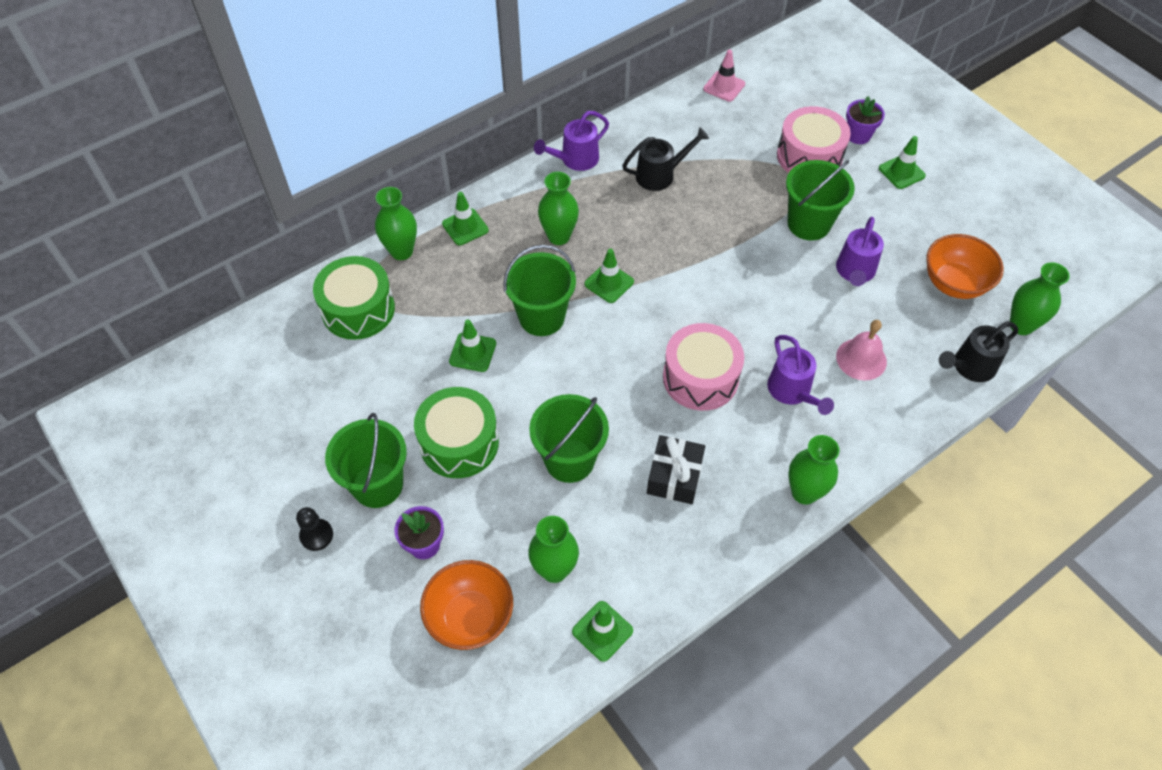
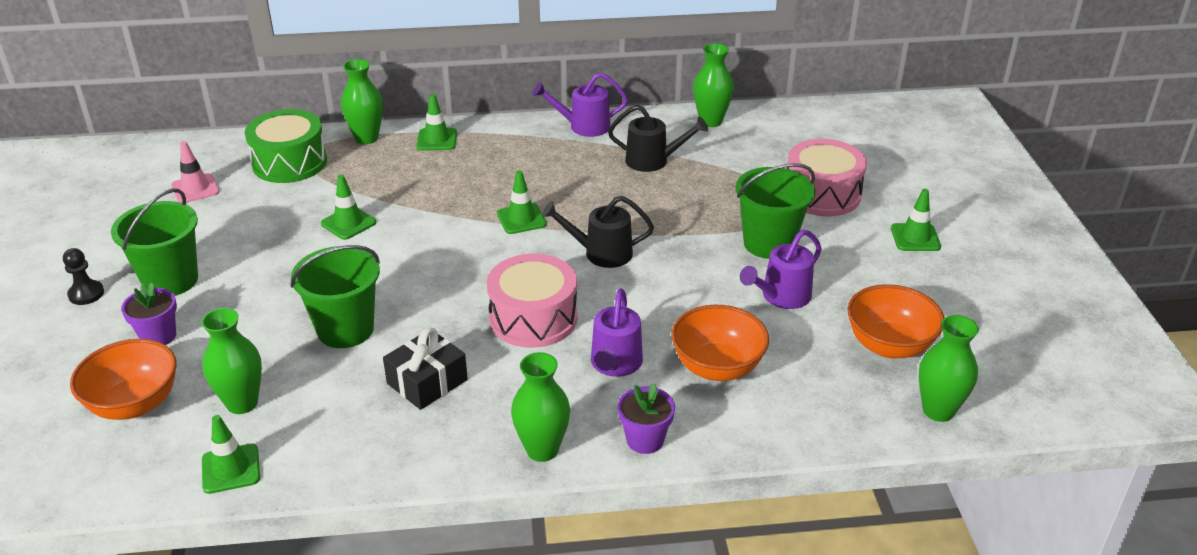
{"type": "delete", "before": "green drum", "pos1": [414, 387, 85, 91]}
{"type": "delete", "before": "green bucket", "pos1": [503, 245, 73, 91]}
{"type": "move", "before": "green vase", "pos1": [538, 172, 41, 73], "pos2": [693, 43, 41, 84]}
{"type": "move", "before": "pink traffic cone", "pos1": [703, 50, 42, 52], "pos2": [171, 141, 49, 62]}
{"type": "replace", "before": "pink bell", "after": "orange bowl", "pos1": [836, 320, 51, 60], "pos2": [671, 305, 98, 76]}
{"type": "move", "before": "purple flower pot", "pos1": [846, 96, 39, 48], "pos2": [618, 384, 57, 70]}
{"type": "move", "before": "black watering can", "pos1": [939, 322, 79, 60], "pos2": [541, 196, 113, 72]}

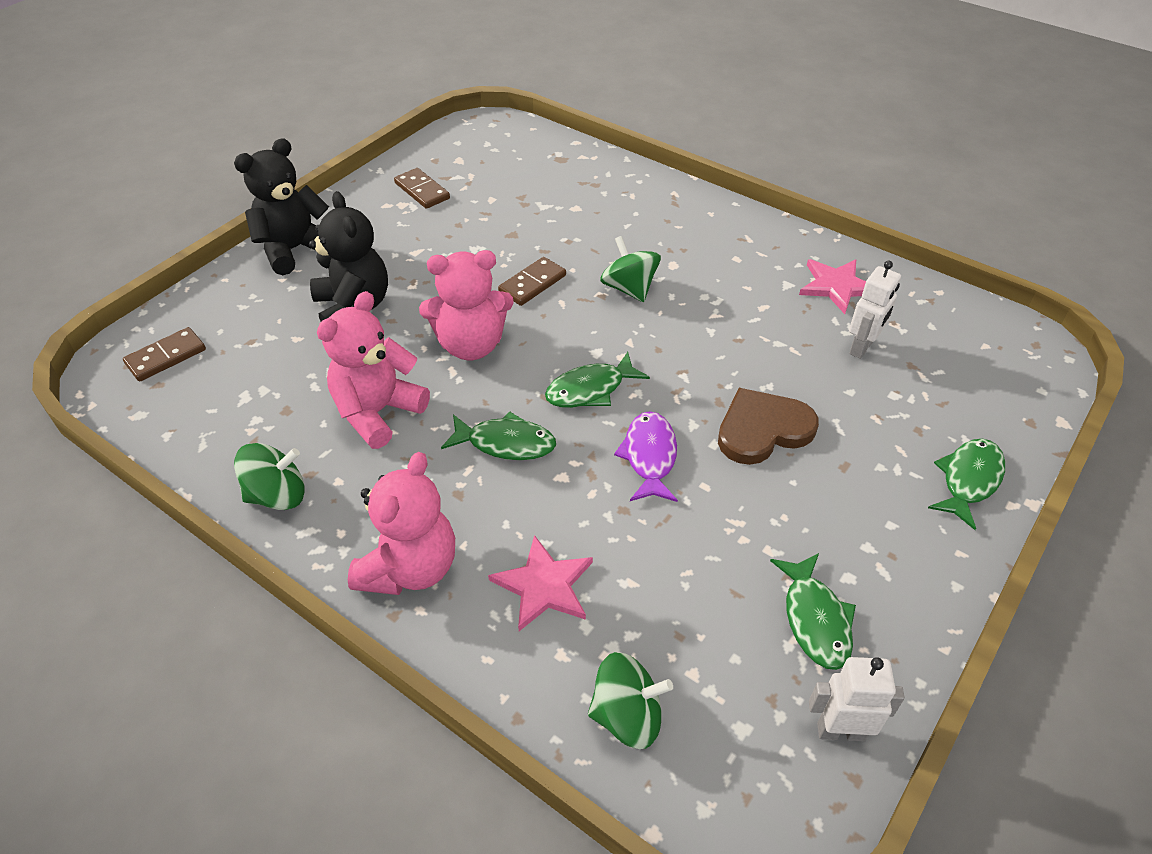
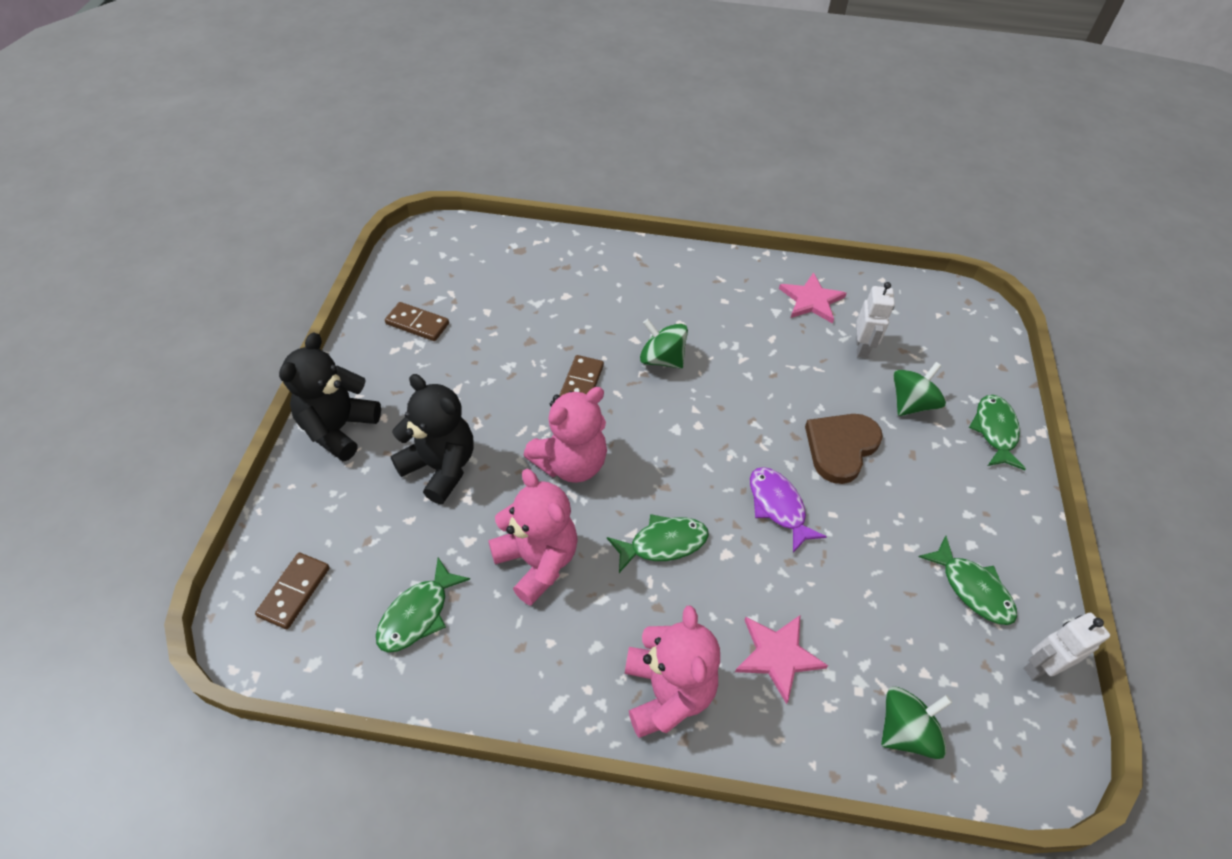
{"type": "move", "before": "green spinning top", "pos1": [234, 443, 71, 67], "pos2": [893, 362, 53, 54]}
{"type": "rotate", "before": "pink teddy bear", "pos1": [317, 291, 113, 158], "pos2": [488, 469, 90, 137], "turn": 135}
{"type": "move", "before": "green fish", "pos1": [545, 352, 105, 56], "pos2": [376, 558, 94, 95]}

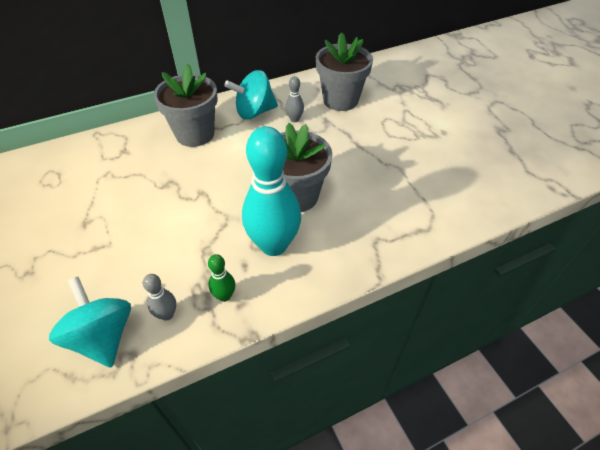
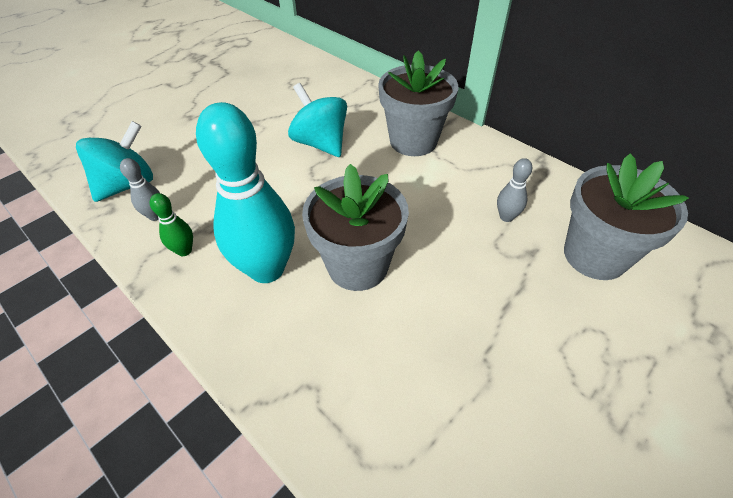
{"type": "move", "before": "turquoise spinning top", "pos1": [224, 70, 54, 50], "pos2": [288, 83, 59, 74]}

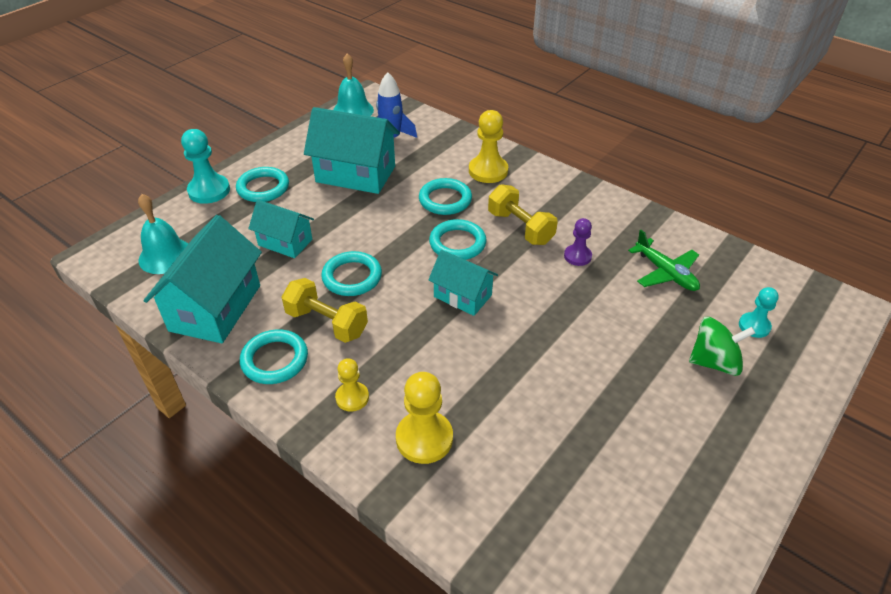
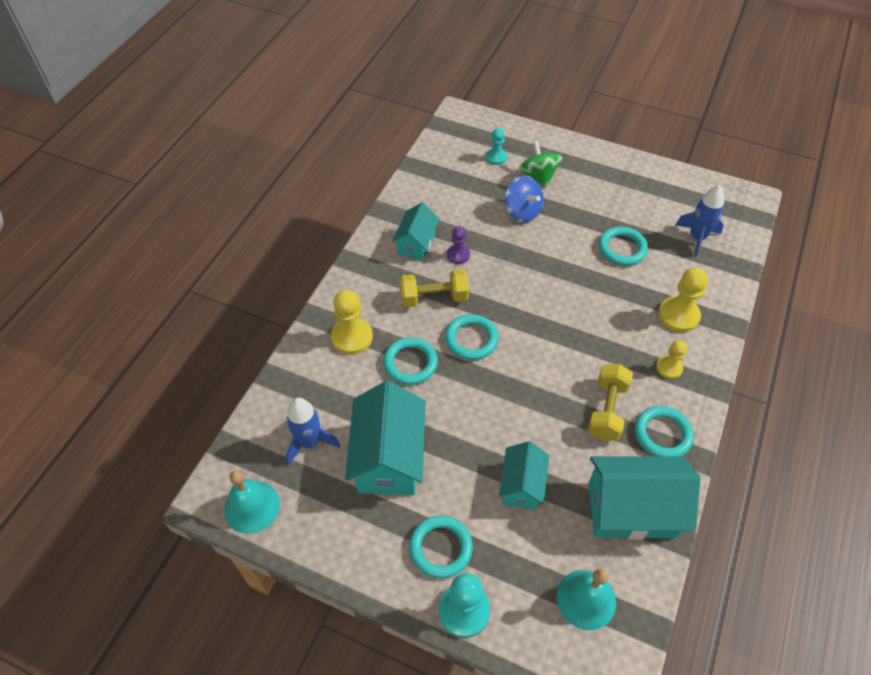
{"type": "move", "before": "turquoise ring", "pos1": [321, 251, 61, 45], "pos2": [599, 227, 49, 39]}
{"type": "move", "before": "turquoise house", "pos1": [429, 250, 69, 66], "pos2": [392, 202, 47, 59]}
{"type": "rotate", "before": "yellow dumbbell", "pos1": [488, 184, 70, 61], "pos2": [399, 269, 70, 38], "turn": 45}
{"type": "delete", "before": "green plane", "pos1": [628, 230, 72, 61]}
{"type": "insert", "after": "blue spinning top", "pos2": [505, 176, 39, 47]}
{"type": "insert", "after": "blue rocket", "pos2": [676, 185, 48, 72]}

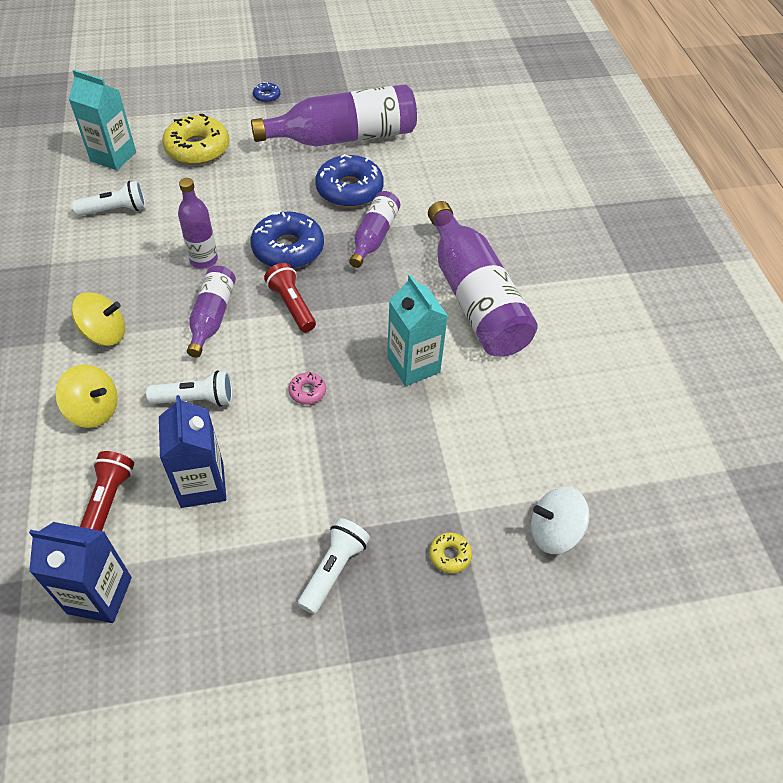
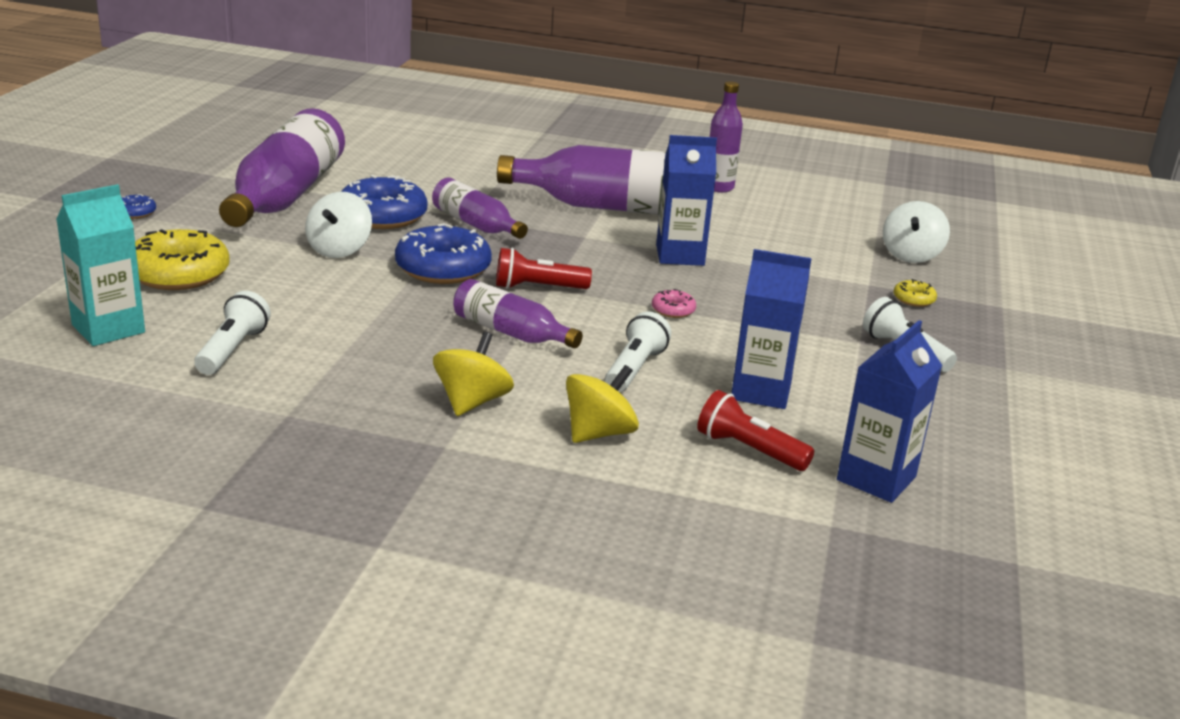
{"type": "move", "before": "purple bottle", "pos1": [178, 178, 40, 91], "pos2": [710, 81, 33, 112]}
{"type": "recolor", "before": "turquoise carton", "after": "blue carton", "pos1": [387, 274, 61, 112], "pos2": [656, 135, 61, 131]}
{"type": "insert", "after": "white spinning top", "pos2": [305, 192, 67, 66]}

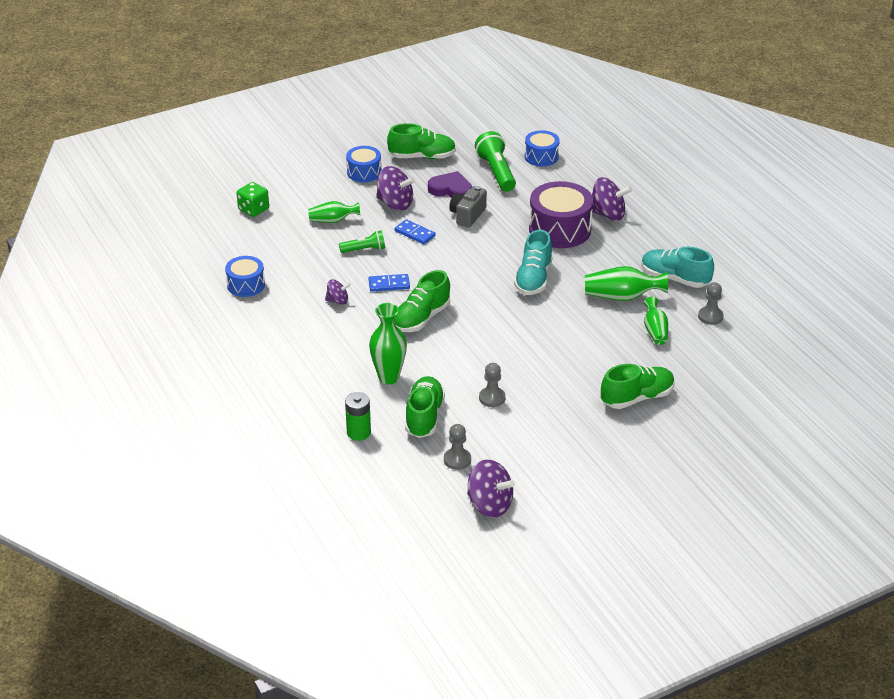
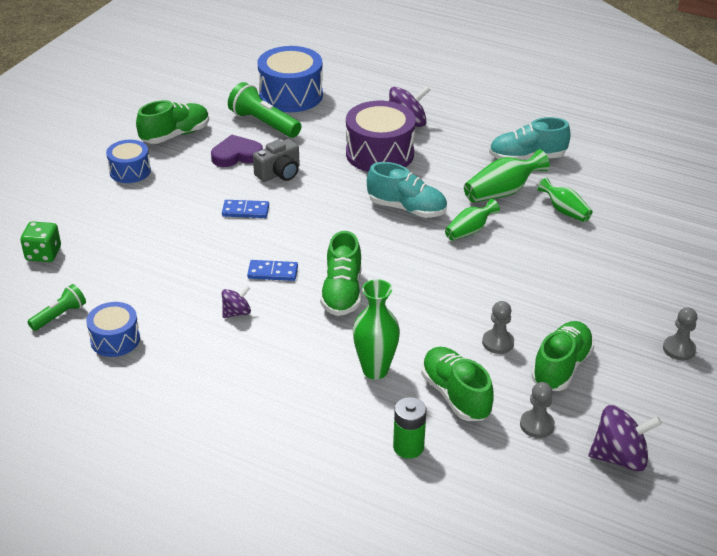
{"type": "move", "before": "green vase", "pos1": [308, 201, 52, 22], "pos2": [445, 199, 55, 42]}
{"type": "move", "before": "green flashlight", "pos1": [339, 230, 46, 23], "pos2": [27, 284, 59, 47]}
{"type": "rotate", "before": "blue domino", "pos1": [369, 274, 41, 18], "pos2": [247, 260, 51, 21], "turn": 45}
{"type": "delete", "before": "purple spinning top", "pos1": [376, 166, 39, 45]}
{"type": "rotate", "before": "grey camera", "pos1": [449, 186, 38, 42], "pos2": [253, 139, 47, 43], "turn": -120}
{"type": "rotate", "before": "turquoise shoe", "pos1": [514, 230, 39, 65], "pos2": [367, 162, 80, 56], "turn": -45}
{"type": "resize", "before": "blue drum", "pos1": [525, 130, 35, 37], "pos2": [258, 46, 65, 66], "scale": 1.72}
{"type": "move", "before": "green shoe", "pos1": [601, 364, 74, 45], "pos2": [531, 321, 63, 70]}
{"type": "move", "before": "grey pawn", "pos1": [698, 282, 26, 43], "pos2": [663, 307, 34, 54]}

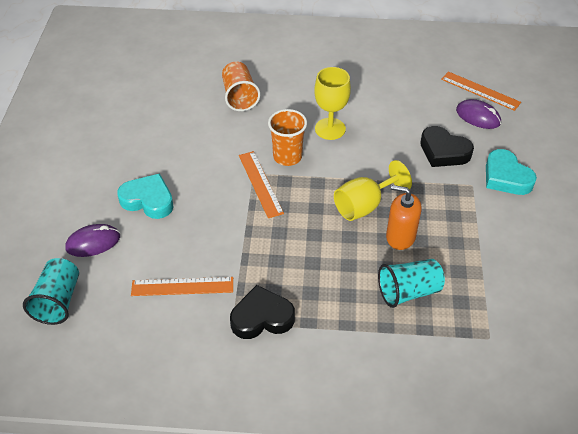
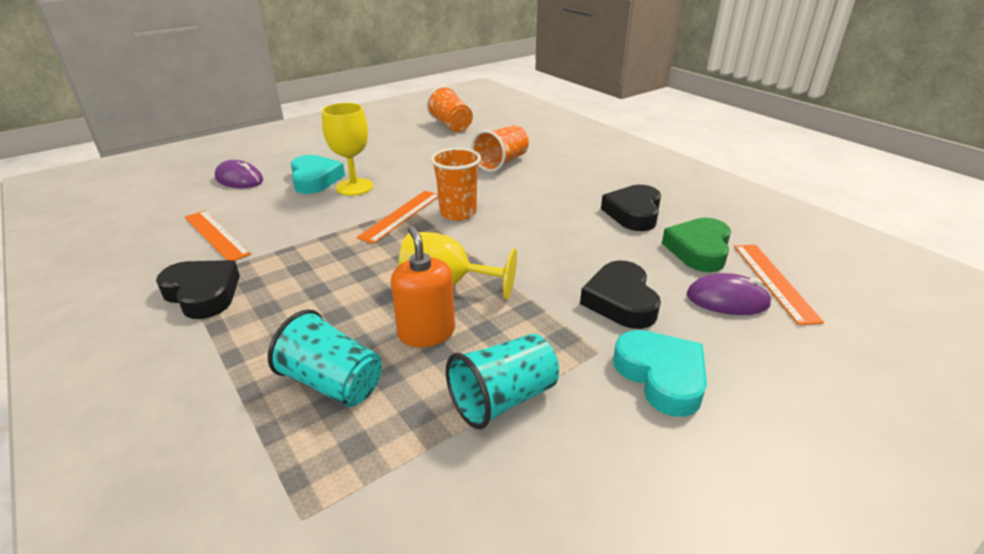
{"type": "move", "before": "turquoise cup", "pos1": [23, 258, 56, 67], "pos2": [446, 334, 113, 95]}
{"type": "move", "before": "yellow goblet", "pos1": [314, 67, 37, 73], "pos2": [322, 103, 51, 93]}
{"type": "rotate", "before": "purple mouse", "pos1": [456, 99, 45, 30], "pos2": [687, 273, 85, 42], "turn": -75}
{"type": "rotate", "before": "turquoise heart", "pos1": [486, 149, 51, 46], "pos2": [613, 330, 94, 87], "turn": 135}
{"type": "insert", "after": "orange cup", "pos2": [427, 86, 46, 46]}
{"type": "insert", "after": "black heart", "pos2": [601, 185, 60, 46]}
{"type": "insert", "after": "green heart", "pos2": [662, 218, 69, 54]}

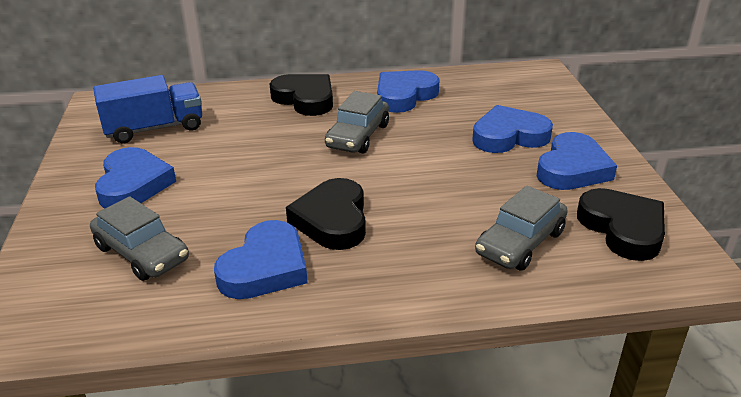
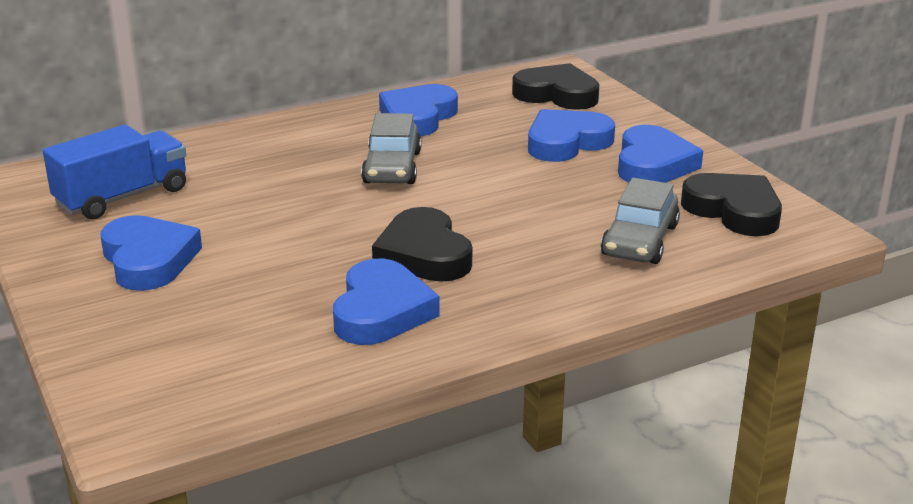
{"type": "delete", "before": "grey car", "pos1": [90, 196, 99, 85]}
{"type": "move", "before": "black heart", "pos1": [270, 74, 63, 42], "pos2": [512, 63, 88, 47]}

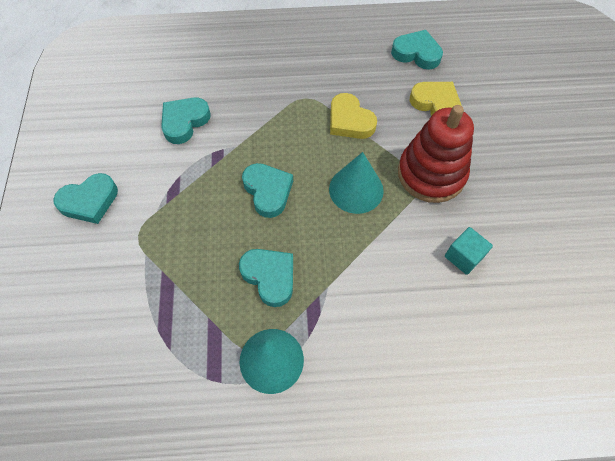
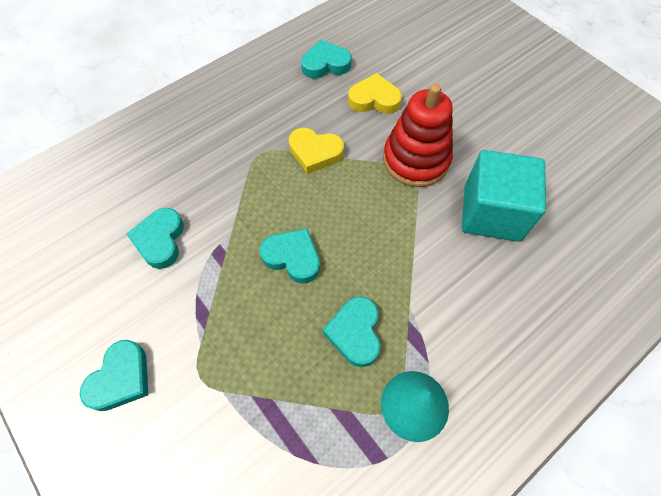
{"type": "rotate", "before": "turquoise heart", "pos1": [239, 249, 54, 58], "pos2": [323, 296, 57, 71], "turn": -105}
{"type": "delete", "before": "turquoise cone", "pos1": [329, 152, 55, 62]}
{"type": "resize", "before": "turquoise cube", "pos1": [445, 227, 48, 48], "pos2": [462, 150, 84, 92], "scale": 2.13}

